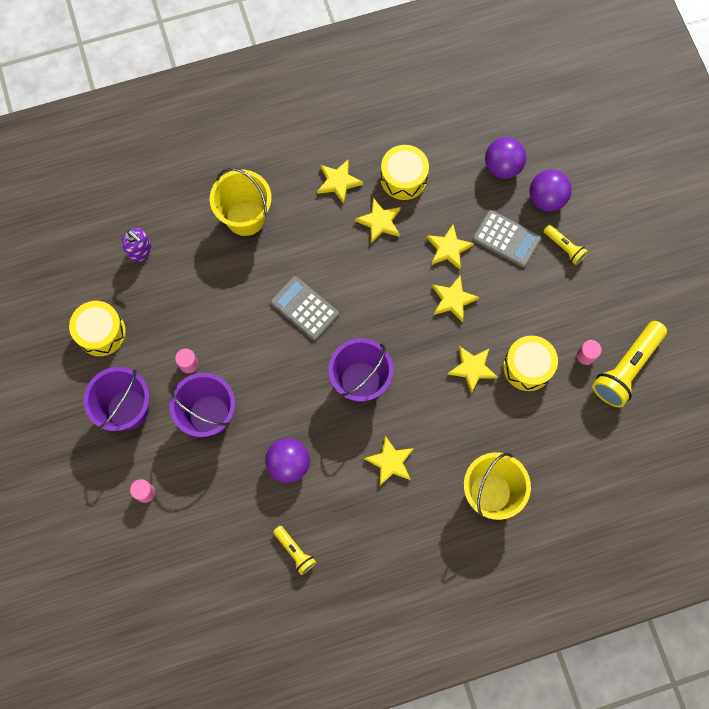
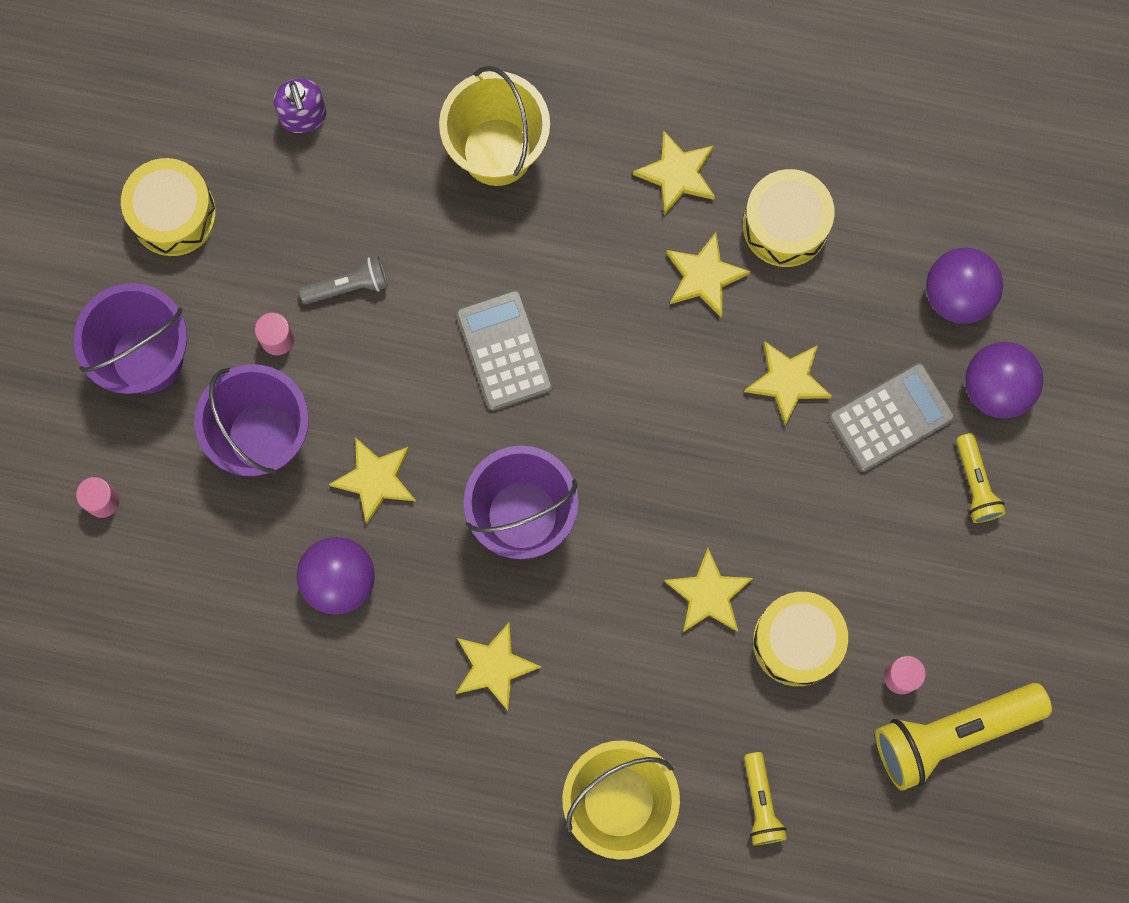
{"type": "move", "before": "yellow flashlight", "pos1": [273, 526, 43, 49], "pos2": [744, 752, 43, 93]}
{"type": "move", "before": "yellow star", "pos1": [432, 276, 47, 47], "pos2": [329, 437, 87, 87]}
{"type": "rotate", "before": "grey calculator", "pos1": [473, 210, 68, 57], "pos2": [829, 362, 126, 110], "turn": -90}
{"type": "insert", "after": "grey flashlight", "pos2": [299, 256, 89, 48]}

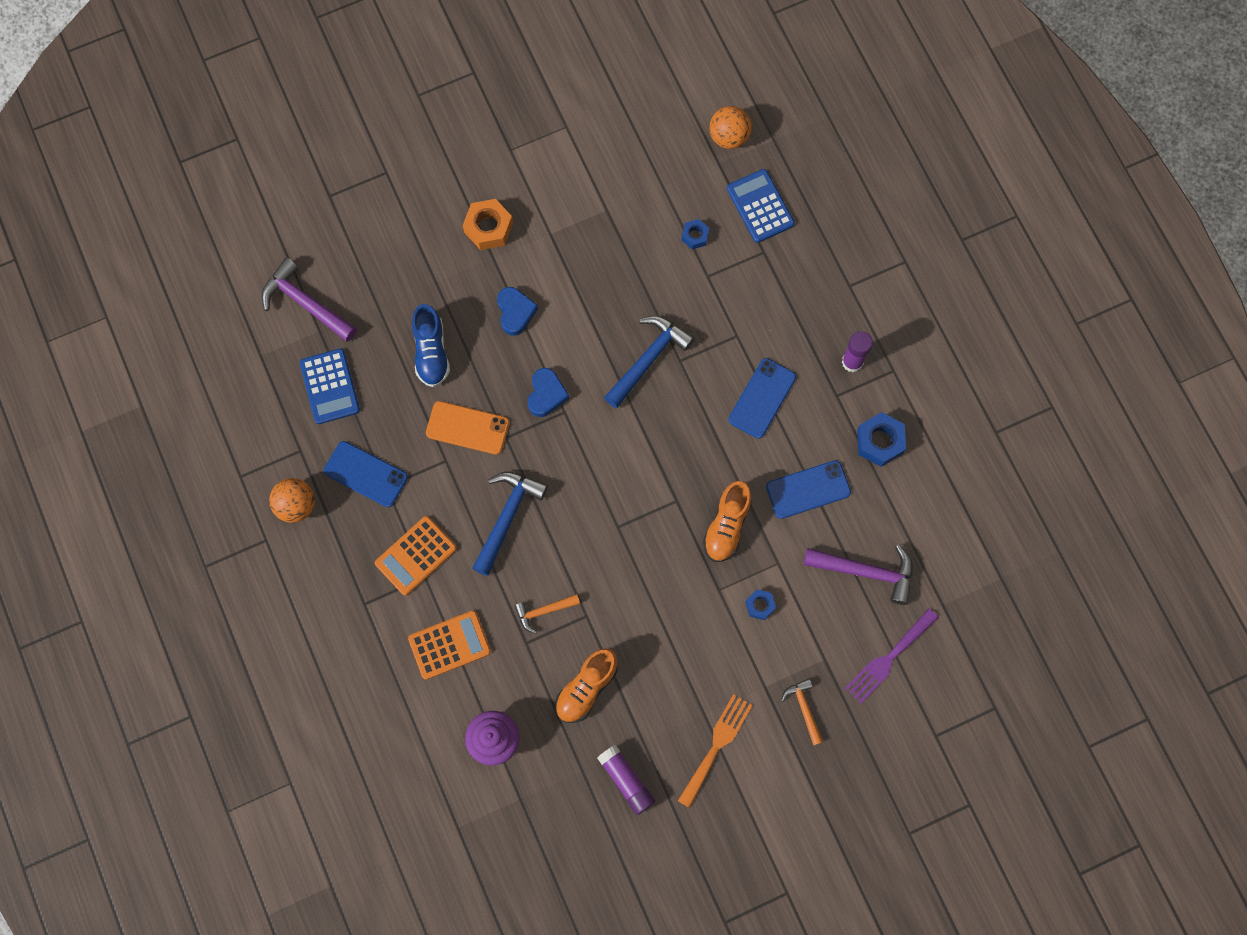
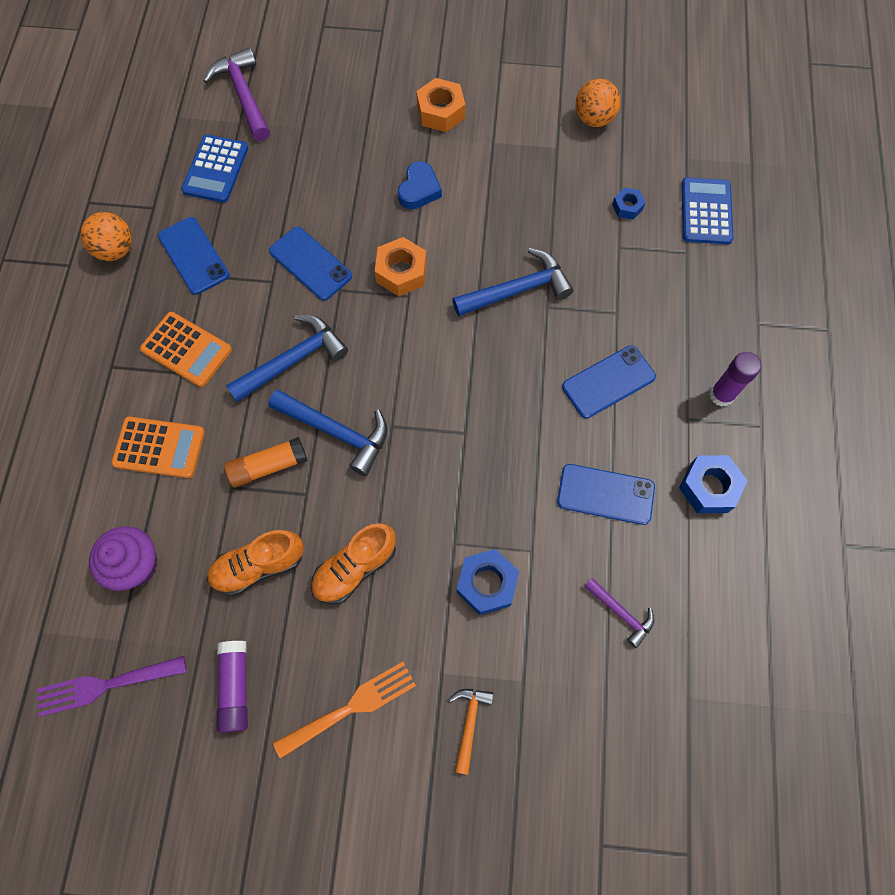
{"type": "rotate", "before": "orange calculator", "pos1": [375, 516, 82, 80], "pos2": [140, 312, 92, 75], "turn": -135}
{"type": "delete", "before": "blue shoe", "pos1": [412, 304, 38, 83]}
{"type": "recolor", "before": "orange phone", "after": "blue phone", "pos1": [426, 401, 83, 54], "pos2": [269, 227, 83, 74]}
{"type": "replace", "before": "orange hammer", "after": "orange glue stick", "pos1": [514, 594, 66, 40], "pos2": [224, 437, 83, 50]}
{"type": "replace", "before": "blue heart", "after": "orange nut", "pos1": [528, 368, 41, 49], "pos2": [375, 237, 51, 59]}
{"type": "move", "before": "orange shoe", "pos1": [703, 481, 49, 81], "pos2": [311, 523, 85, 81]}
{"type": "move", "before": "orange ball", "pos1": [709, 106, 43, 43], "pos2": [576, 79, 45, 48]}
{"type": "resize", "before": "blue nut", "pos1": [745, 589, 31, 31], "pos2": [457, 549, 62, 66], "scale": 1.72}
{"type": "resize", "before": "purple hammer", "pos1": [803, 544, 110, 61], "pos2": [584, 578, 70, 70], "scale": 0.58}
{"type": "move", "before": "purple fork", "pos1": [845, 608, 94, 96], "pos2": [37, 656, 150, 61]}
{"type": "insert", "after": "blue hammer", "pos2": [268, 390, 120, 86]}

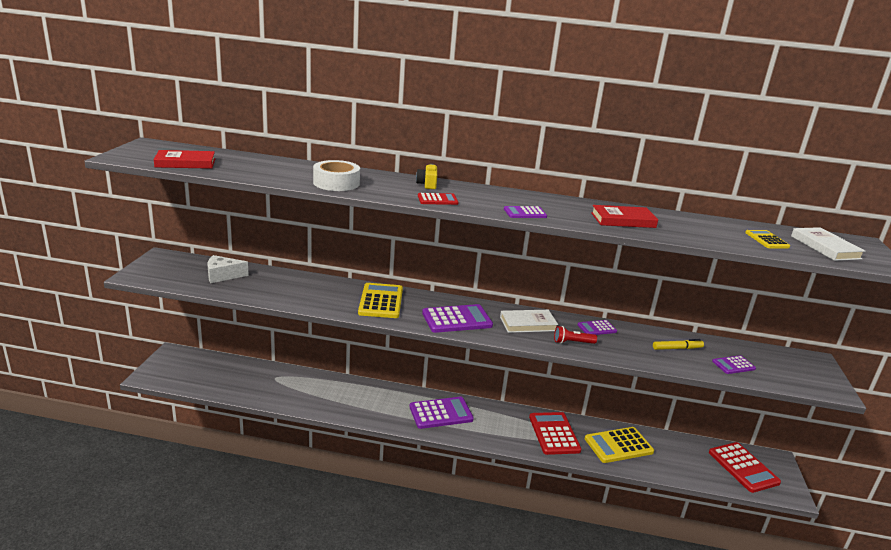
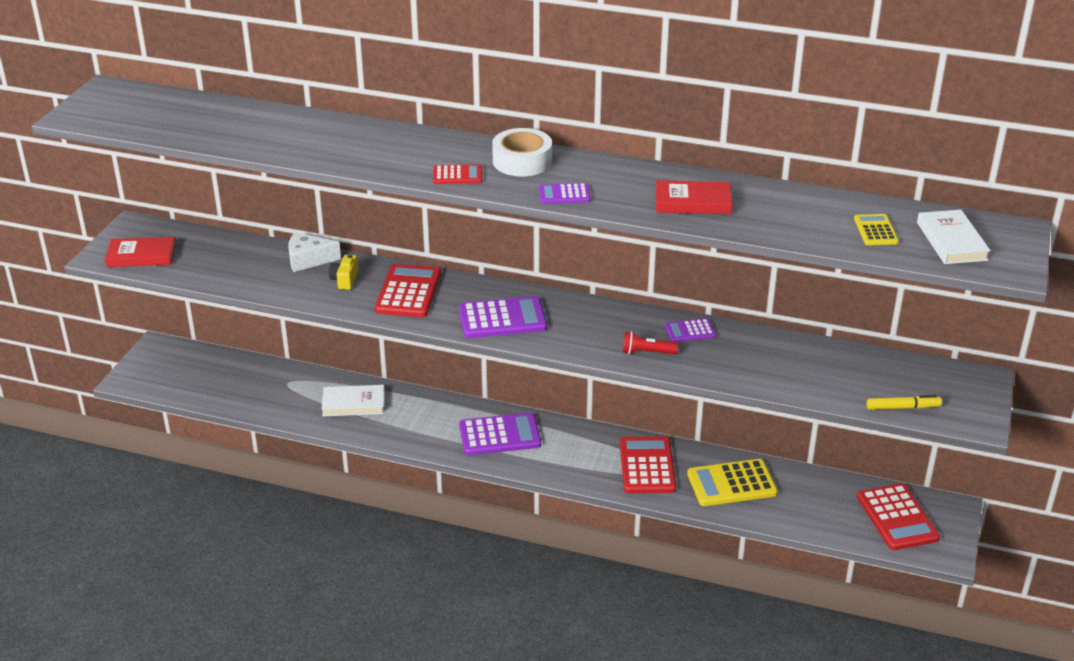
{"type": "move", "before": "red book", "pos1": [154, 150, 61, 19], "pos2": [105, 237, 71, 30]}
{"type": "move", "before": "white cheese", "pos1": [207, 255, 42, 28], "pos2": [288, 232, 53, 40]}
{"type": "move", "before": "white tape", "pos1": [313, 160, 47, 31], "pos2": [492, 128, 60, 48]}
{"type": "recolor", "before": "yellow calculator", "after": "red calculator", "pos1": [358, 283, 45, 35], "pos2": [375, 264, 66, 53]}
{"type": "move", "before": "yellow camera", "pos1": [416, 164, 21, 25], "pos2": [329, 254, 29, 36]}
{"type": "move", "before": "white book", "pos1": [500, 310, 58, 23], "pos2": [322, 385, 63, 31]}
{"type": "move", "before": "yellow marker", "pos1": [653, 339, 51, 11], "pos2": [867, 395, 75, 15]}
{"type": "delete", "before": "purple calculator", "pos1": [712, 355, 44, 19]}

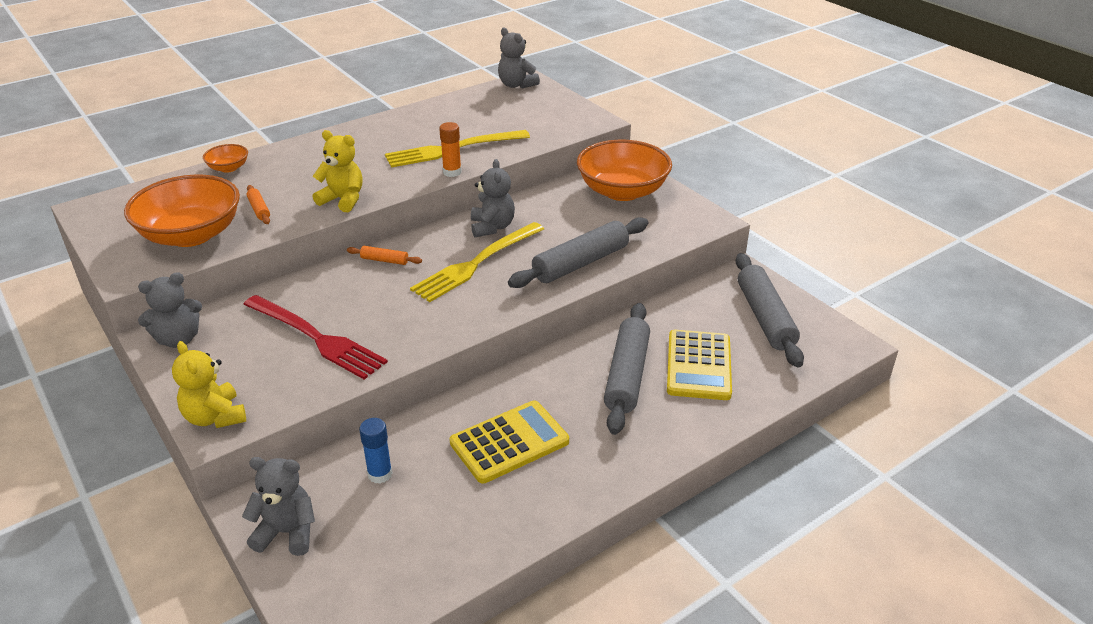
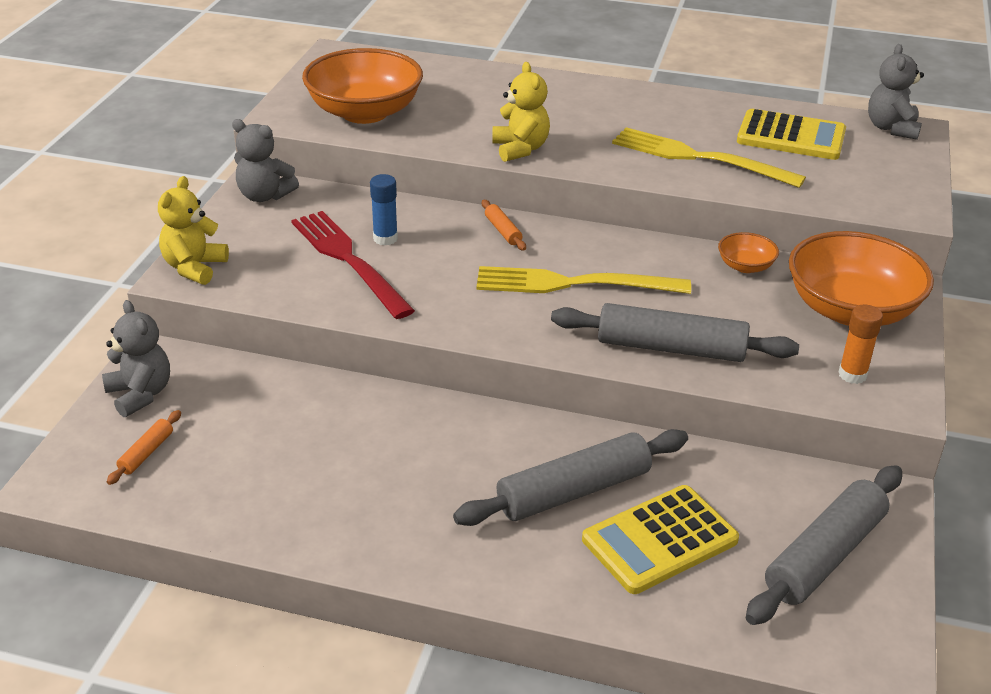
{"type": "move", "before": "orange bowl", "pos1": [203, 144, 45, 29], "pos2": [718, 232, 61, 41]}
{"type": "rotate", "before": "red fork", "pos1": [243, 295, 145, 84], "pos2": [291, 211, 124, 108], "turn": 150}
{"type": "move", "before": "orange rolling pin", "pos1": [247, 185, 23, 39], "pos2": [107, 410, 74, 75]}
{"type": "move", "before": "blue glue stick", "pos1": [359, 418, 34, 66], "pos2": [370, 174, 28, 72]}
{"type": "move", "before": "orange glue stick", "pos1": [439, 122, 23, 55], "pos2": [838, 305, 45, 79]}
{"type": "move", "before": "yellow calculator", "pos1": [450, 400, 119, 84], "pos2": [737, 109, 109, 51]}
{"type": "delete", "before": "grey teddy bear", "pos1": [471, 159, 44, 78]}

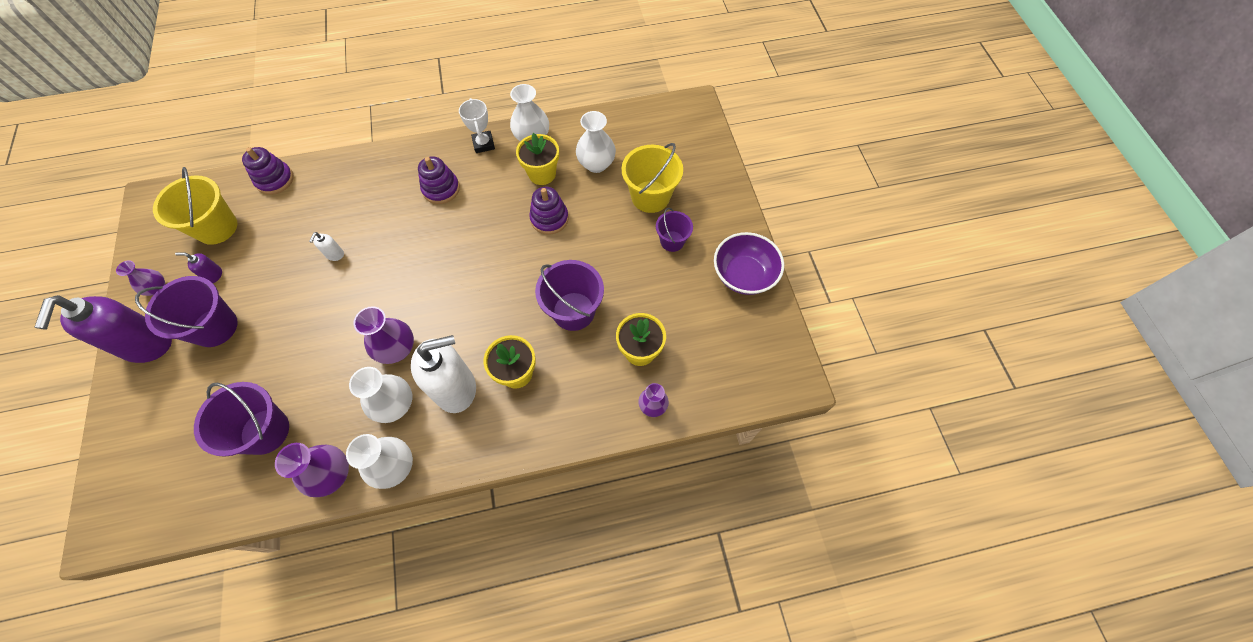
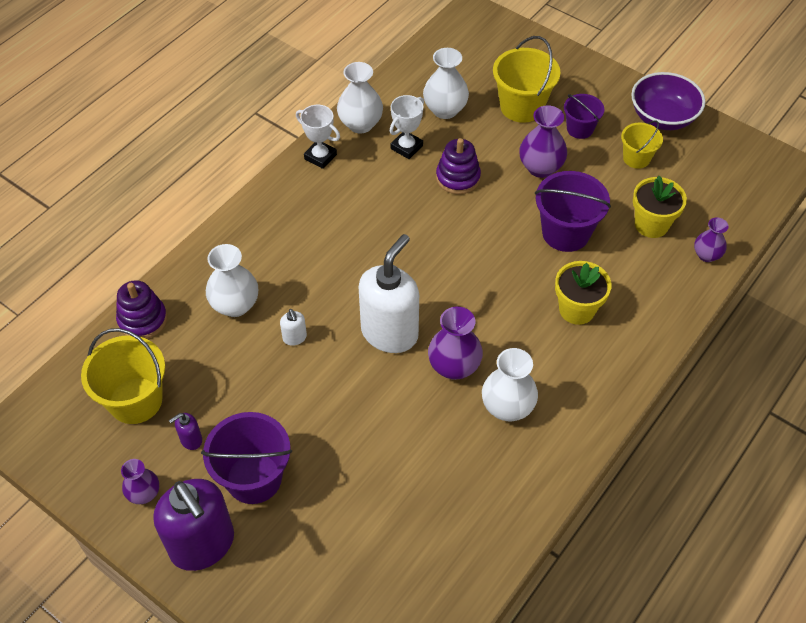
{"type": "delete", "before": "purple bucket", "pos1": [194, 382, 95, 75]}
{"type": "move", "before": "purple vase", "pos1": [275, 443, 74, 54], "pos2": [519, 105, 48, 73]}
{"type": "move", "before": "white vase", "pos1": [346, 434, 67, 55], "pos2": [206, 244, 52, 73]}
{"type": "move", "before": "white soap dispenser", "pos1": [411, 335, 65, 78], "pos2": [358, 234, 61, 119]}
{"type": "delete", "before": "purple stacking toy", "pos1": [418, 156, 42, 48]}
{"type": "replace", "before": "yellow flower pot", "after": "white trophy", "pos1": [516, 133, 43, 52], "pos2": [390, 95, 34, 64]}
{"type": "insert", "after": "yellow bucket", "pos2": [621, 120, 42, 49]}

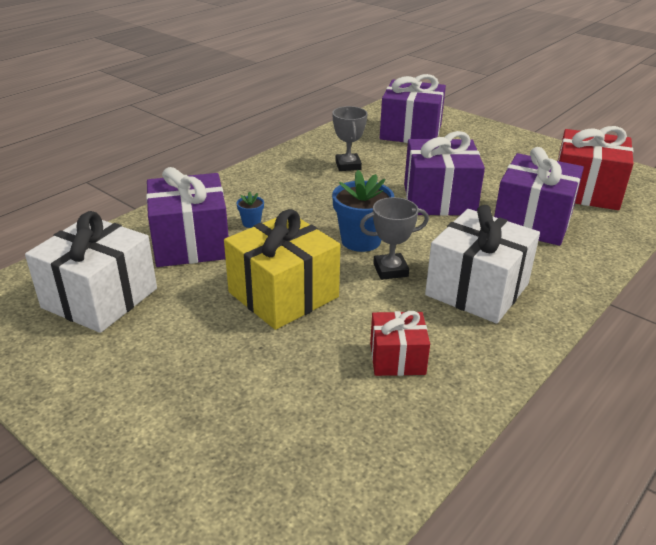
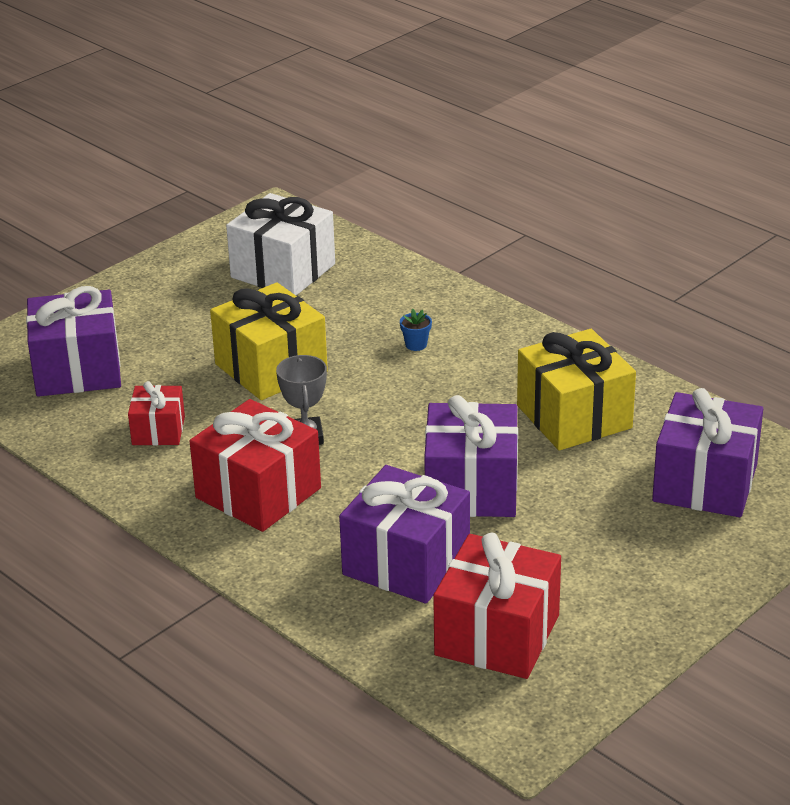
{"type": "move", "before": "purple gift", "pos1": [146, 167, 83, 100], "pos2": [26, 286, 95, 111]}
{"type": "replace", "before": "grey trophy", "after": "yellow gift", "pos1": [332, 106, 36, 65], "pos2": [517, 329, 119, 121]}
{"type": "delete", "before": "blue flower pot", "pos1": [332, 170, 62, 82]}
{"type": "recolor", "before": "white gift", "after": "red gift", "pos1": [425, 205, 115, 119], "pos2": [190, 399, 131, 133]}

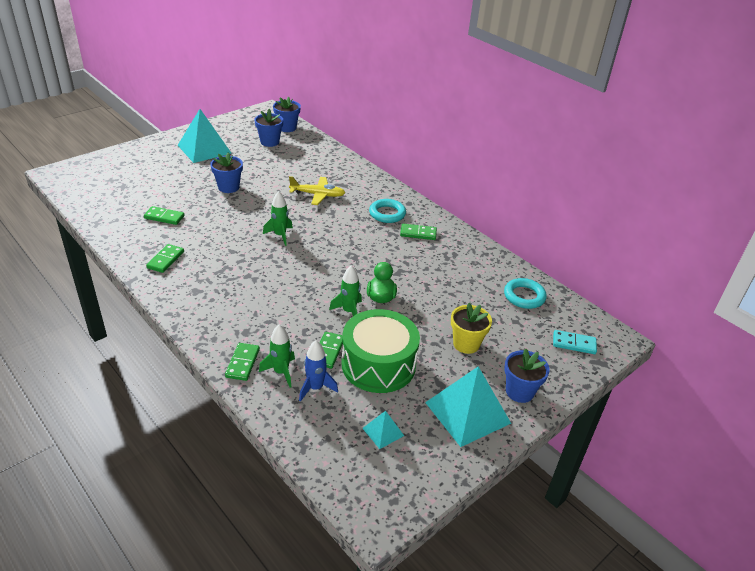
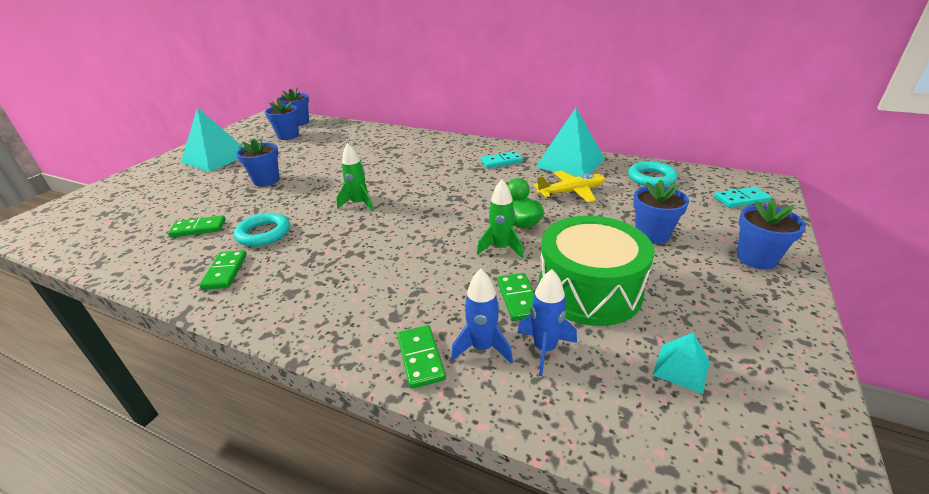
{"type": "recolor", "before": "green rocket", "after": "blue rocket", "pos1": [259, 324, 36, 64], "pos2": [451, 269, 62, 94]}
{"type": "move", "before": "yellow plane", "pos1": [289, 176, 56, 29], "pos2": [534, 171, 71, 31]}
{"type": "move", "before": "turquoise ring", "pos1": [369, 199, 37, 24], "pos2": [234, 213, 56, 34]}
{"type": "recolor", "before": "green domino", "after": "turquoise domino", "pos1": [400, 223, 37, 17], "pos2": [481, 151, 42, 17]}
{"type": "move", "before": "turquoise pyramid", "pos1": [425, 366, 86, 81], "pos2": [535, 108, 70, 69]}
{"type": "recolor", "before": "yellow flower pot", "after": "blue flower pot", "pos1": [451, 303, 41, 51], "pos2": [633, 180, 56, 64]}

